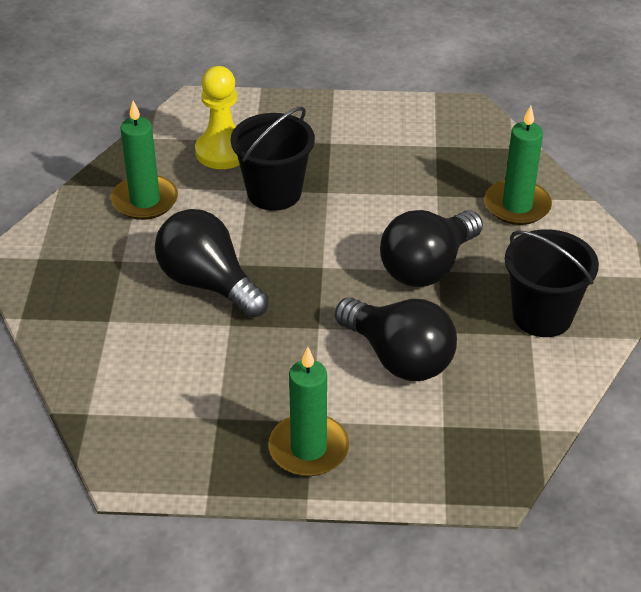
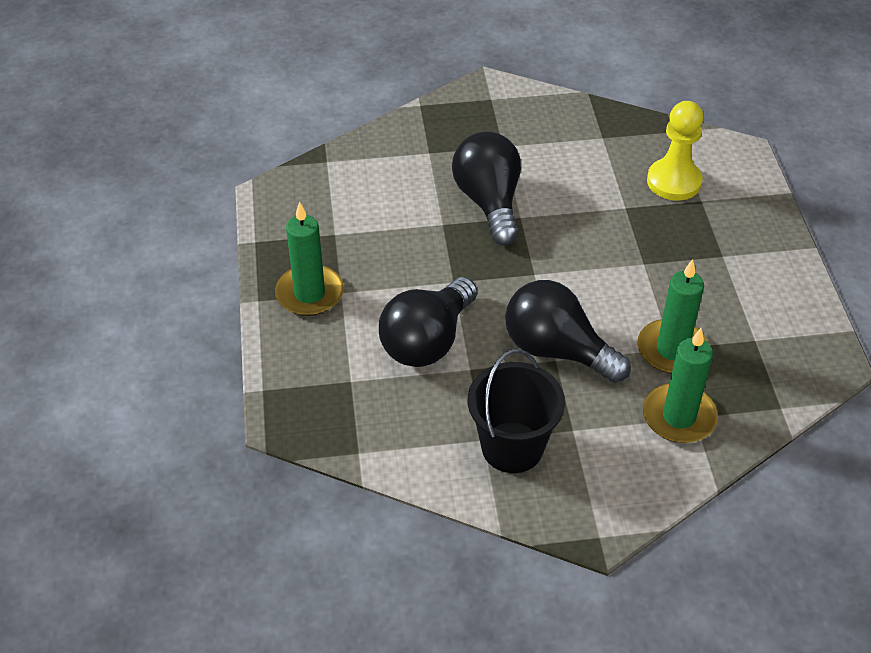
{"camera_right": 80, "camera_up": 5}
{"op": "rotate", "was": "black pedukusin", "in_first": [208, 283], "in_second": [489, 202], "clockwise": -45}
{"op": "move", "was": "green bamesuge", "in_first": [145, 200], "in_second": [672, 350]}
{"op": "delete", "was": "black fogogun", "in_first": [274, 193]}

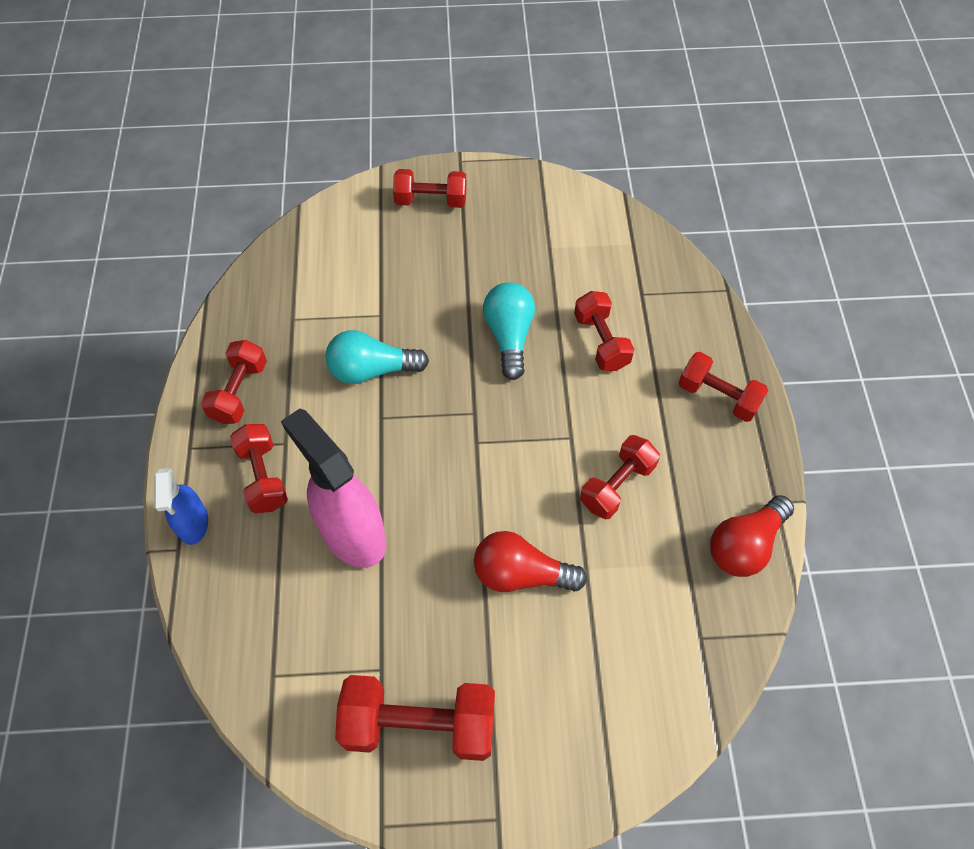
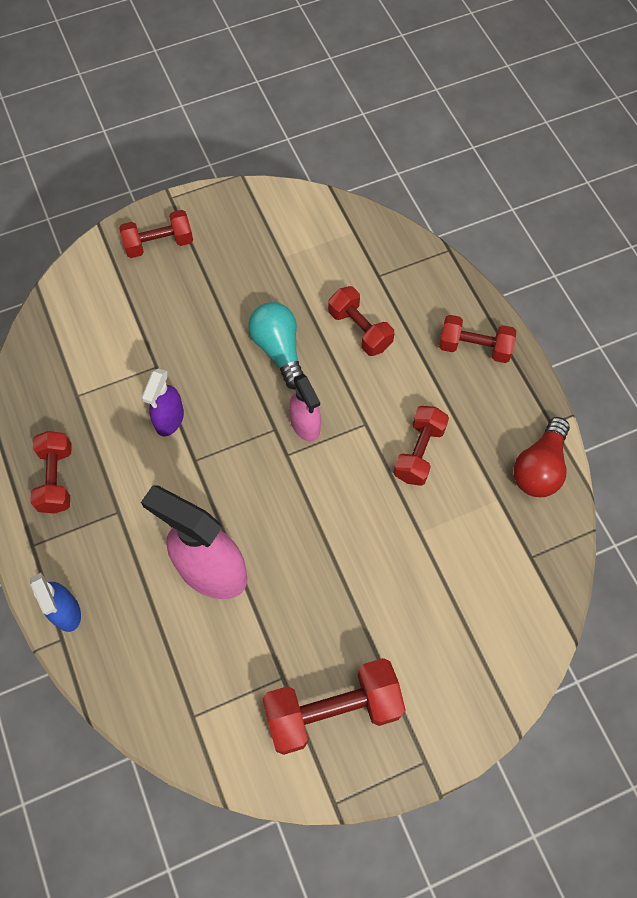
{"camera_right": -20, "camera_up": 5}
{"op": "replace", "was": "turquoise pedukusin", "now": "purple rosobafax", "in_first": [372, 370], "in_second": [169, 419]}
{"op": "insert", "now": "pink rosobafax", "in_second": [305, 425]}
{"op": "delete", "was": "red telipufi", "in_first": [263, 477]}
{"op": "delete", "was": "red pedukusin", "in_first": [521, 574]}

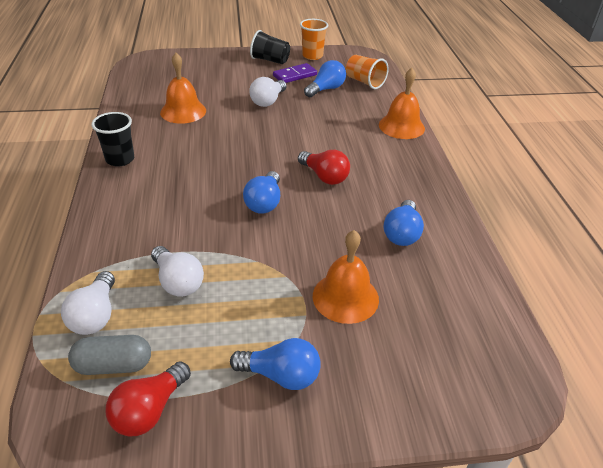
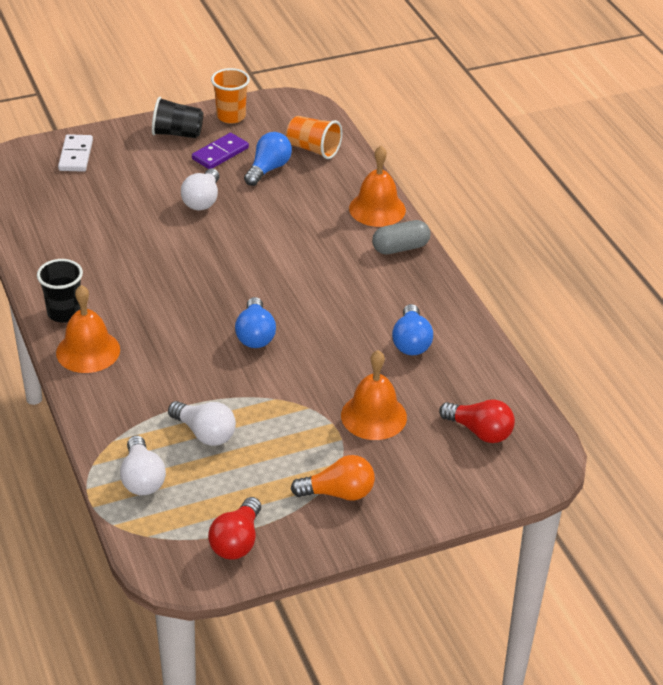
{"camera_right": -15, "camera_up": 0}
{"op": "move", "was": "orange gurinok", "in_first": [183, 111], "in_second": [88, 351]}
{"op": "insert", "now": "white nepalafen", "in_second": [76, 155]}
{"op": "recolor", "was": "blue pedukusin", "now": "orange pedukusin", "in_first": [281, 375], "in_second": [338, 493]}
{"op": "move", "was": "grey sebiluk", "in_first": [114, 365], "in_second": [400, 248]}
{"op": "move", "was": "red pedukusin", "in_first": [324, 177], "in_second": [480, 432]}

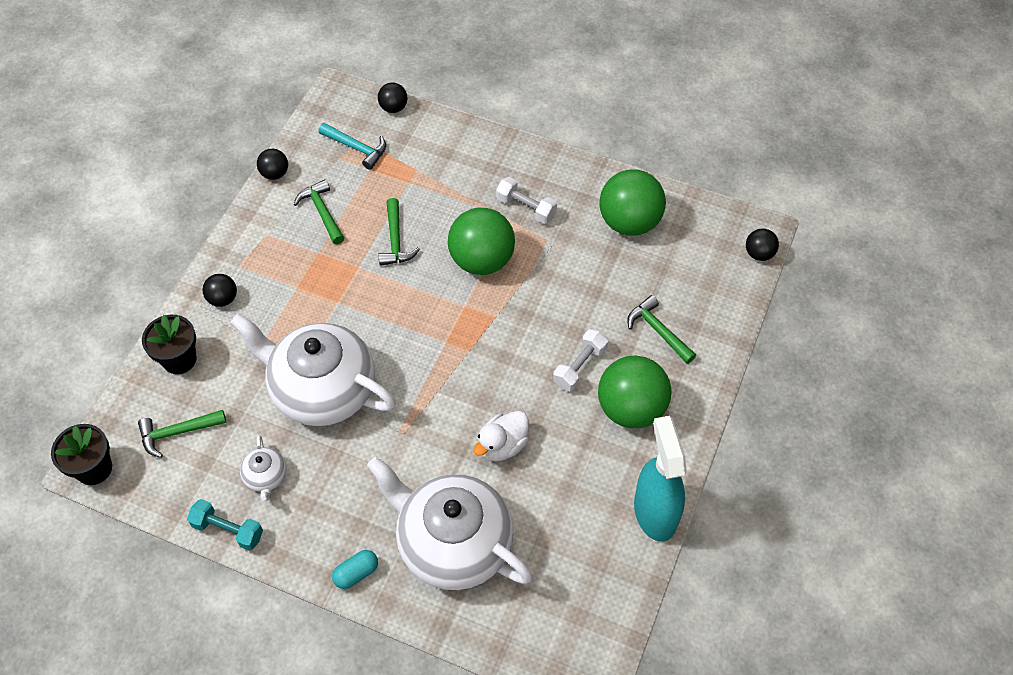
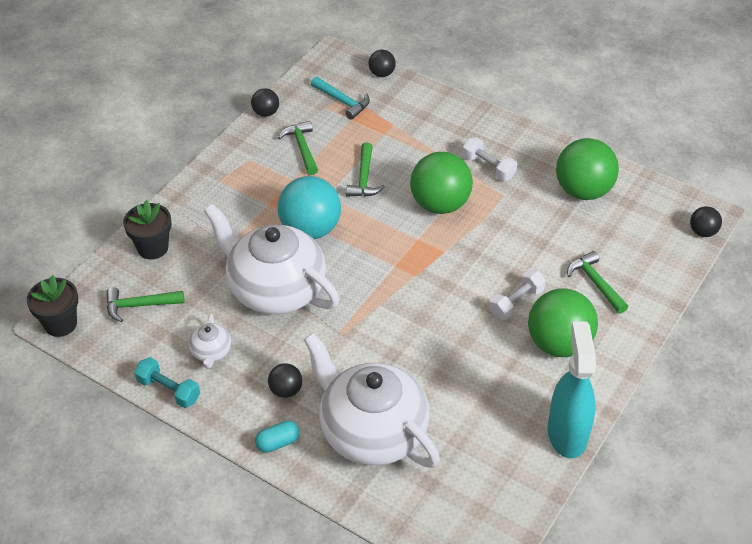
{"camera_right": 10, "camera_up": -10}
{"op": "move", "was": "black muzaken", "in_first": [223, 299], "in_second": [286, 390]}
{"op": "insert", "now": "turquoise muzaken", "in_second": [310, 229]}
{"op": "delete", "was": "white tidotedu", "in_first": [502, 445]}

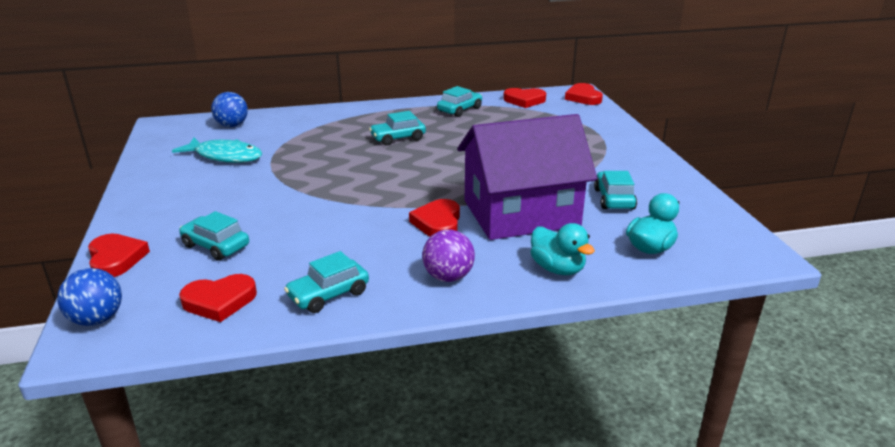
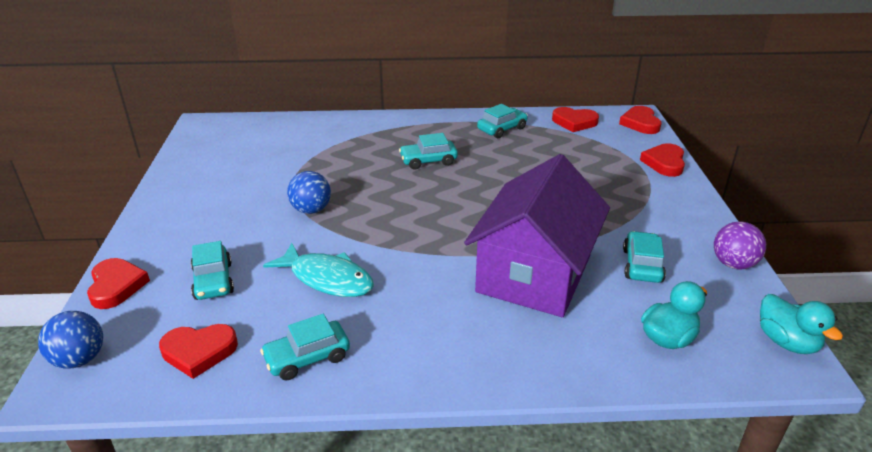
{"camera_right": 10, "camera_up": 5}
{"op": "rotate", "was": "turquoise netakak", "in_first": [216, 246], "in_second": [213, 281], "clockwise": -150}
{"op": "move", "was": "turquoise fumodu", "in_first": [225, 156], "in_second": [327, 279]}
{"op": "move", "was": "blue muzaken", "in_first": [232, 125], "in_second": [311, 210]}
{"op": "rotate", "was": "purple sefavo", "in_first": [521, 213], "in_second": [534, 274], "clockwise": -60}
{"op": "move", "was": "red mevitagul", "in_first": [438, 223], "in_second": [664, 163]}
{"op": "move", "was": "purple muzaken", "in_first": [448, 277], "in_second": [733, 264]}
{"op": "move", "was": "turquoise tidotedu", "in_first": [557, 269], "in_second": [786, 342]}

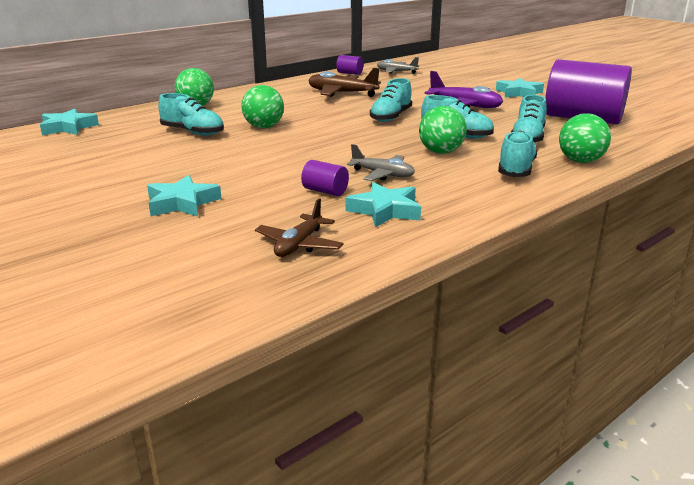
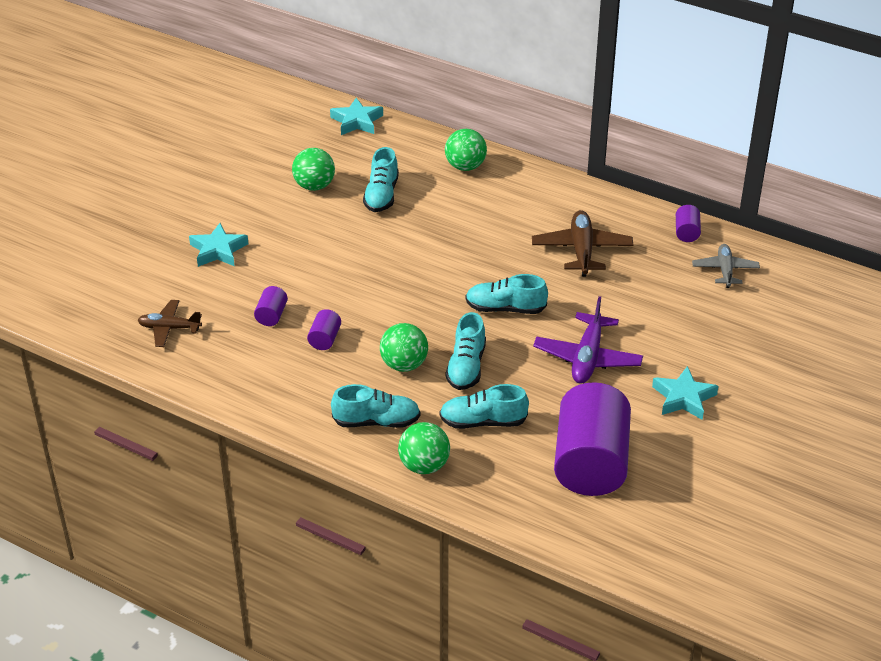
{"camera_right": 70, "camera_up": 15}
{"op": "move", "was": "green muzaken", "in_first": [264, 127], "in_second": [314, 186]}
{"op": "replace", "was": "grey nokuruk", "now": "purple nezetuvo", "in_first": [383, 174], "in_second": [325, 339]}
{"op": "delete", "was": "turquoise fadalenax", "in_first": [385, 210]}

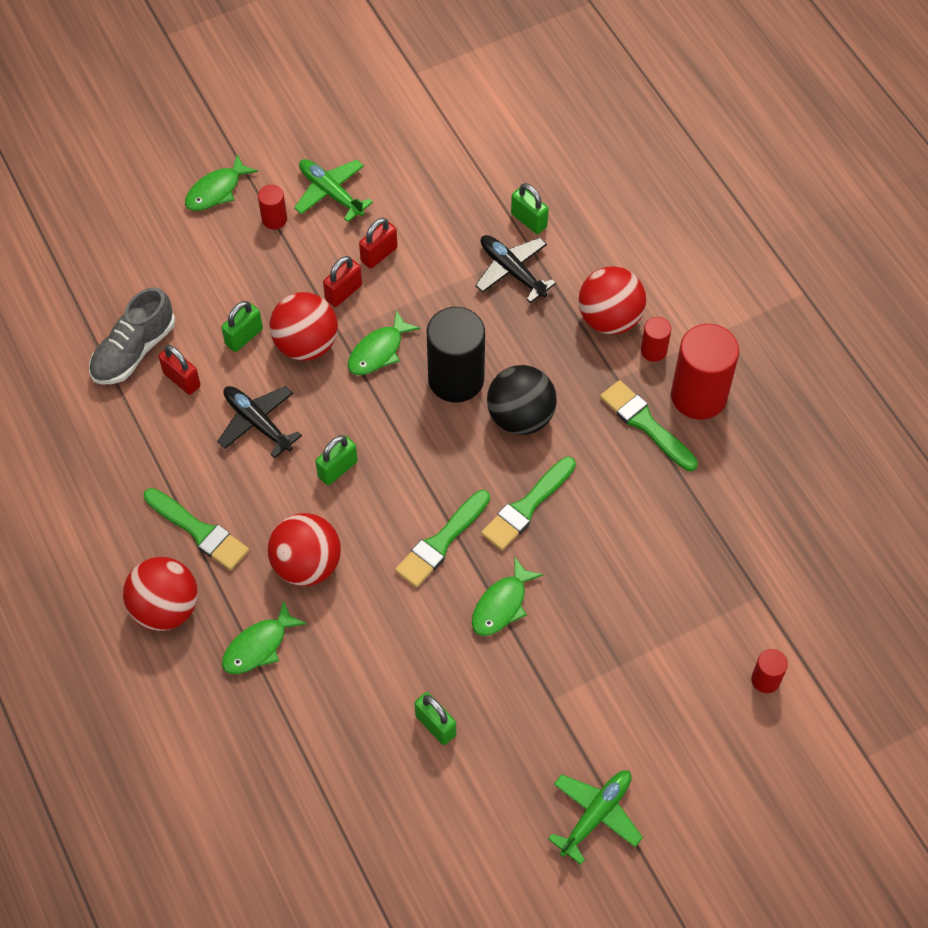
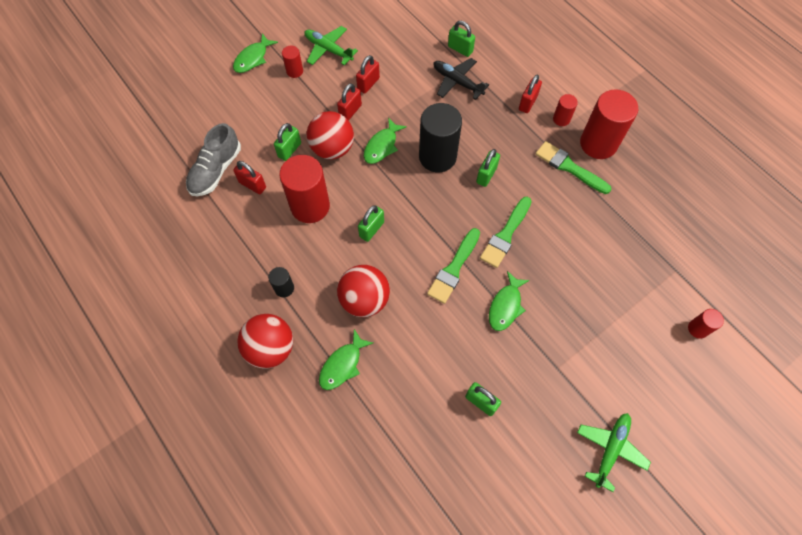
{"camera_right": -10, "camera_up": 5}
{"op": "replace", "was": "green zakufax", "now": "black nezetuvo", "in_first": [199, 531], "in_second": [284, 288]}
{"op": "replace", "was": "black nokuruk", "now": "red nezetuvo", "in_first": [257, 423], "in_second": [310, 206]}
{"op": "replace", "was": "black muzaken", "now": "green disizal", "in_first": [520, 417], "in_second": [486, 175]}
{"op": "replace", "was": "red muzaken", "now": "red disizal", "in_first": [609, 318], "in_second": [527, 103]}

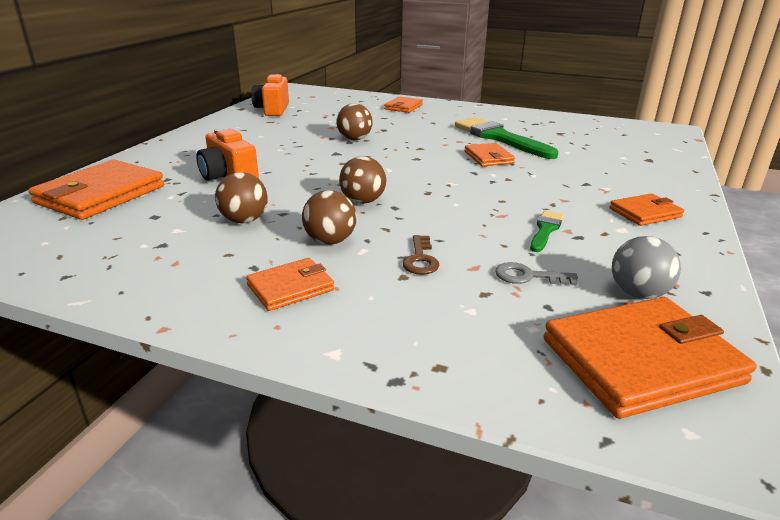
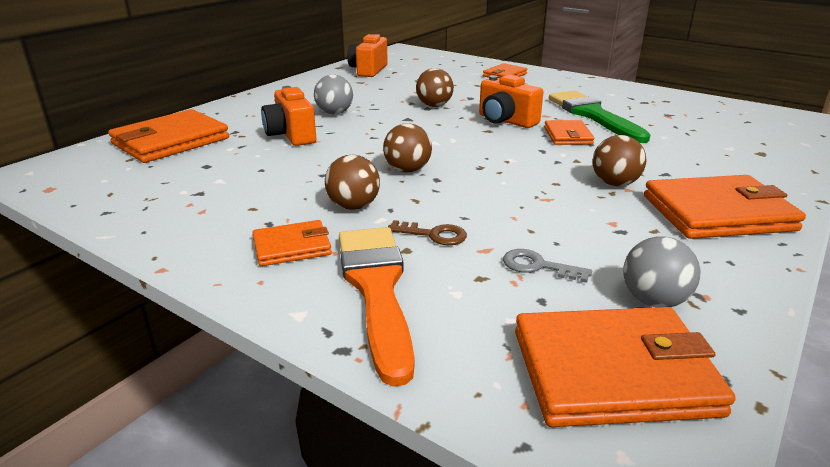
{"camera_right": 15, "camera_up": 0}
{"op": "insert", "now": "grey muzaken", "in_second": [334, 113]}
{"op": "insert", "now": "orange zakufax", "in_second": [376, 289]}
{"op": "rotate", "was": "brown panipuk", "in_first": [420, 259], "in_second": [433, 235], "clockwise": -90}
{"op": "insert", "now": "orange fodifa", "in_second": [505, 121]}
{"op": "move", "was": "brown muzaken", "in_first": [244, 220], "in_second": [614, 183]}
{"op": "resize", "was": "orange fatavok", "in_first": [645, 213], "in_second": [718, 213], "ratio": 1.82}
{"op": "delete", "was": "green zakufax", "in_first": [545, 230]}

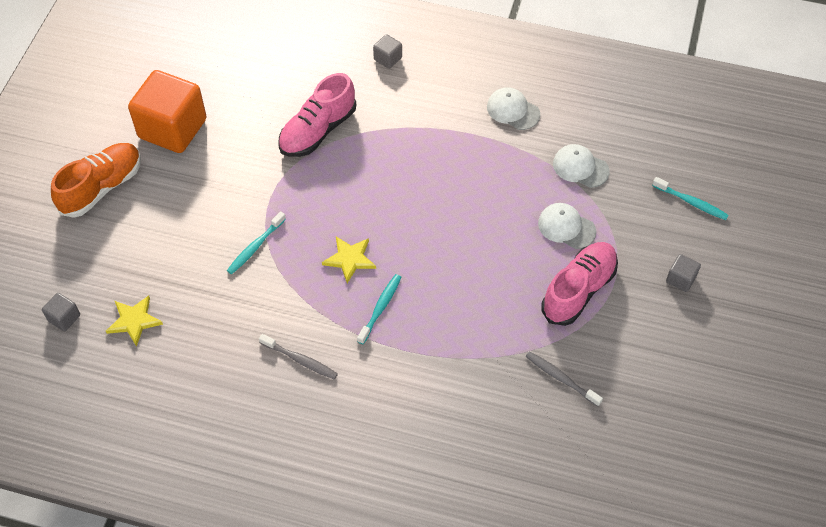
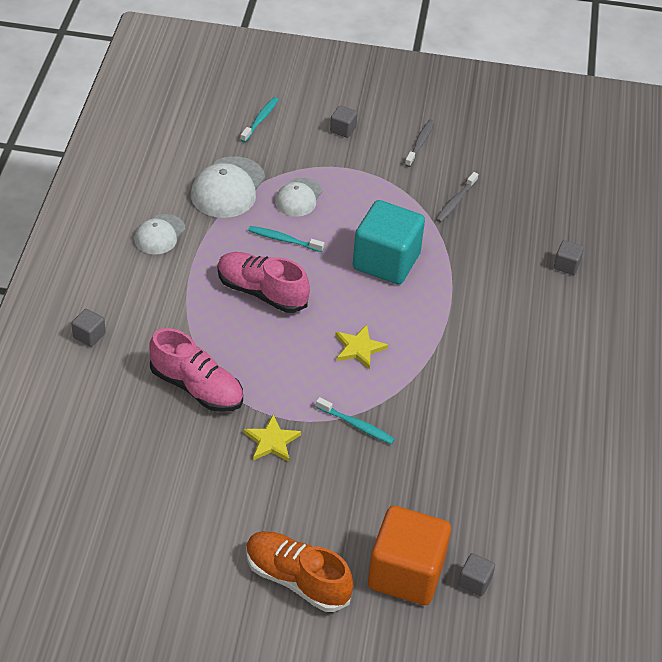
{"camera_right": -100, "camera_up": -10}
{"op": "resize", "was": "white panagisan", "in_first": [580, 167], "in_second": [228, 188], "ratio": 1.59}
{"op": "move", "was": "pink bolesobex", "in_first": [578, 290], "in_second": [261, 292]}
{"op": "move", "was": "yellow fadalenax", "in_first": [134, 321], "in_second": [271, 441]}
{"op": "move", "was": "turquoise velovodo", "in_first": [380, 308], "in_second": [284, 240]}
{"op": "insert", "now": "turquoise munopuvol", "in_second": [386, 261]}
{"op": "move", "was": "orange munopuvol", "in_first": [172, 128], "in_second": [406, 573]}
{"op": "move", "was": "grey velovodo", "in_first": [300, 360], "in_second": [420, 143]}
{"op": "insert", "now": "grey munopuvol", "in_second": [566, 265]}

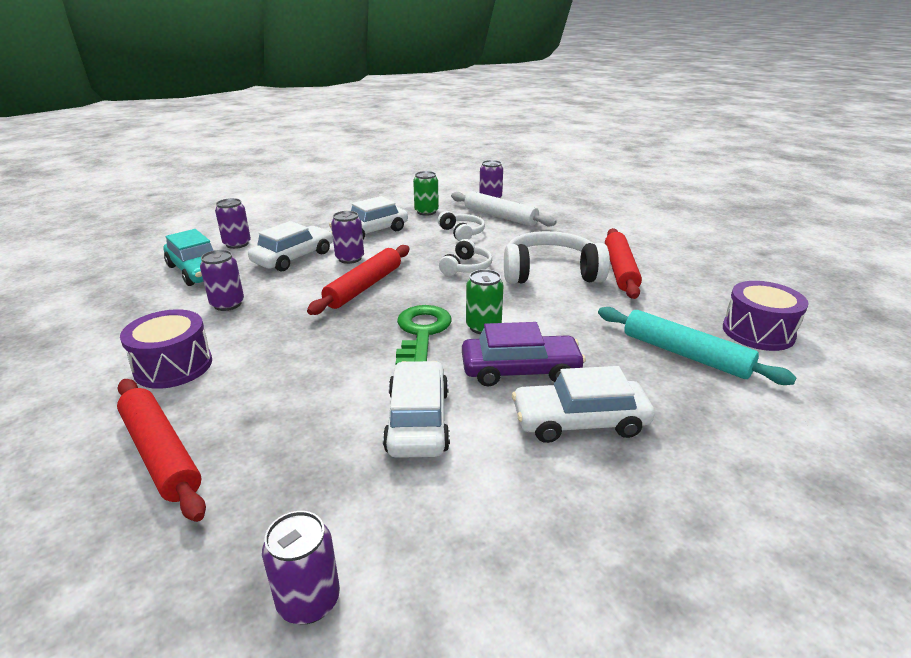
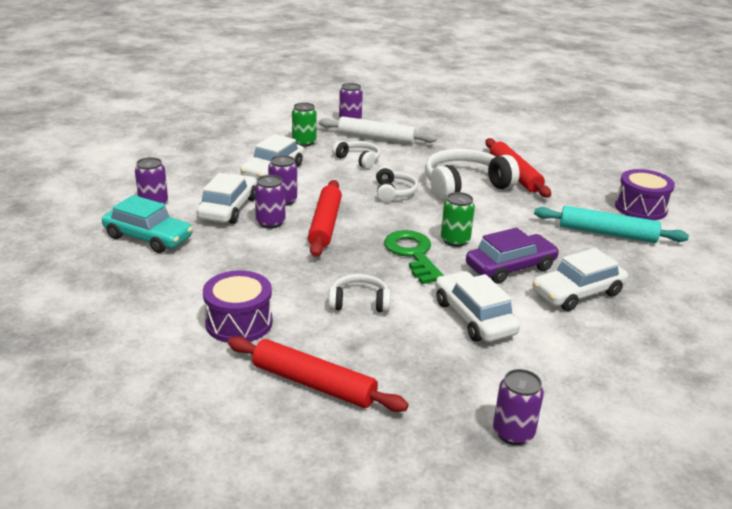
{"camera_right": -25, "camera_up": 0}
{"op": "move", "was": "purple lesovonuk", "in_first": [227, 304], "in_second": [270, 222]}
{"op": "insert", "now": "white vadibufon", "in_second": [359, 302]}

